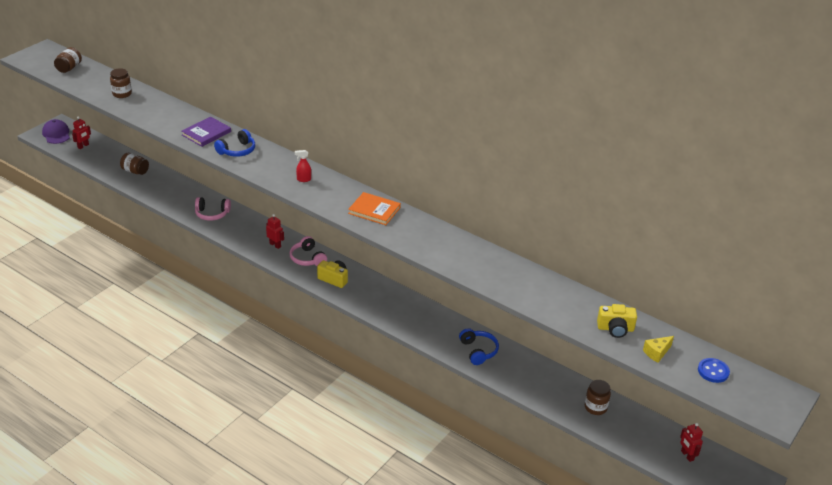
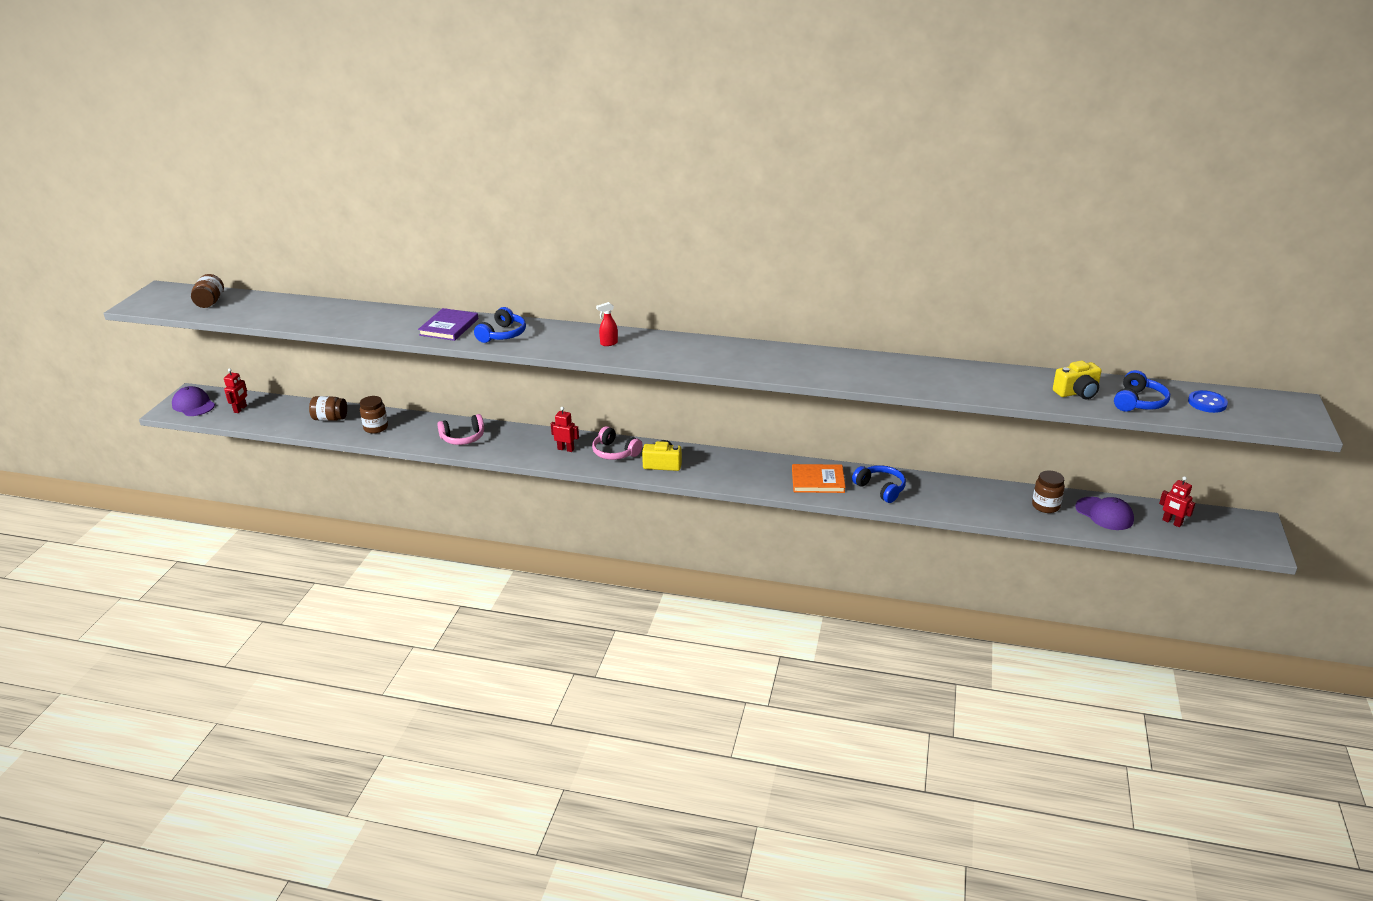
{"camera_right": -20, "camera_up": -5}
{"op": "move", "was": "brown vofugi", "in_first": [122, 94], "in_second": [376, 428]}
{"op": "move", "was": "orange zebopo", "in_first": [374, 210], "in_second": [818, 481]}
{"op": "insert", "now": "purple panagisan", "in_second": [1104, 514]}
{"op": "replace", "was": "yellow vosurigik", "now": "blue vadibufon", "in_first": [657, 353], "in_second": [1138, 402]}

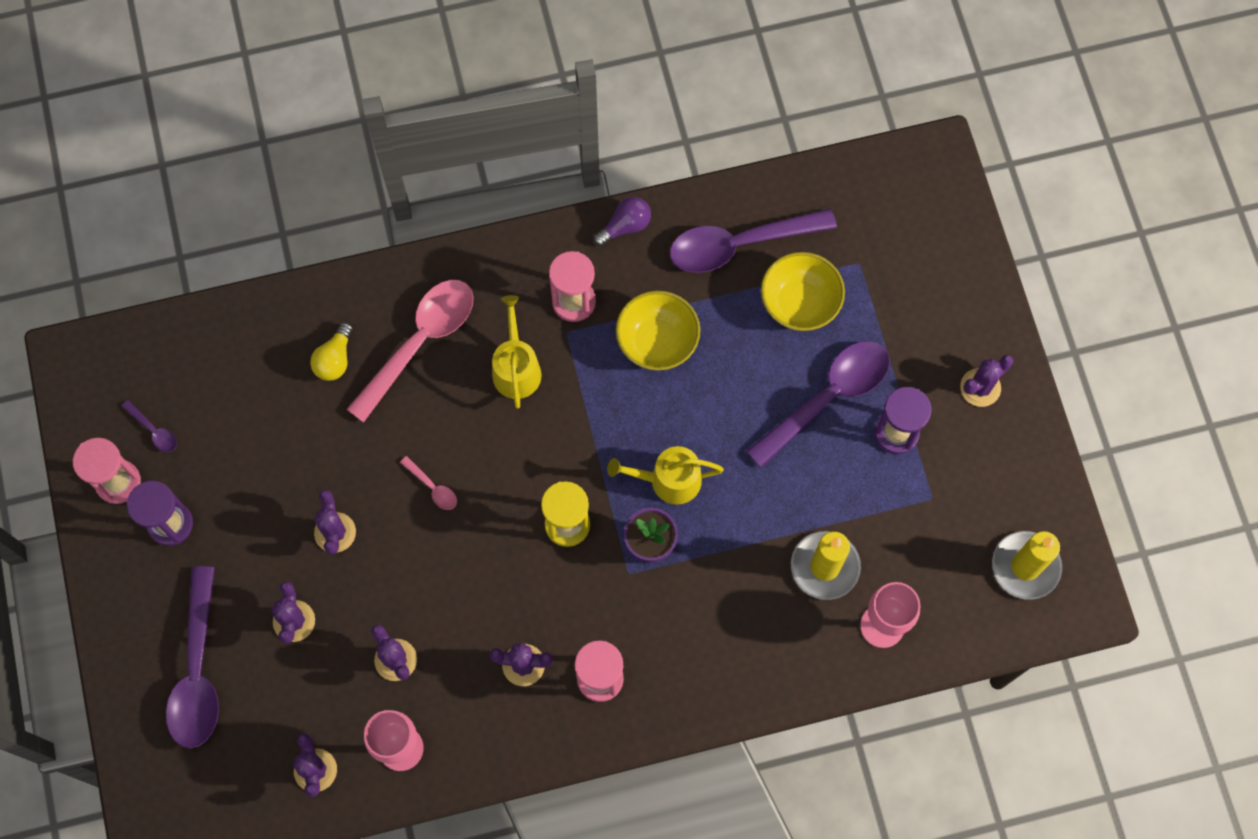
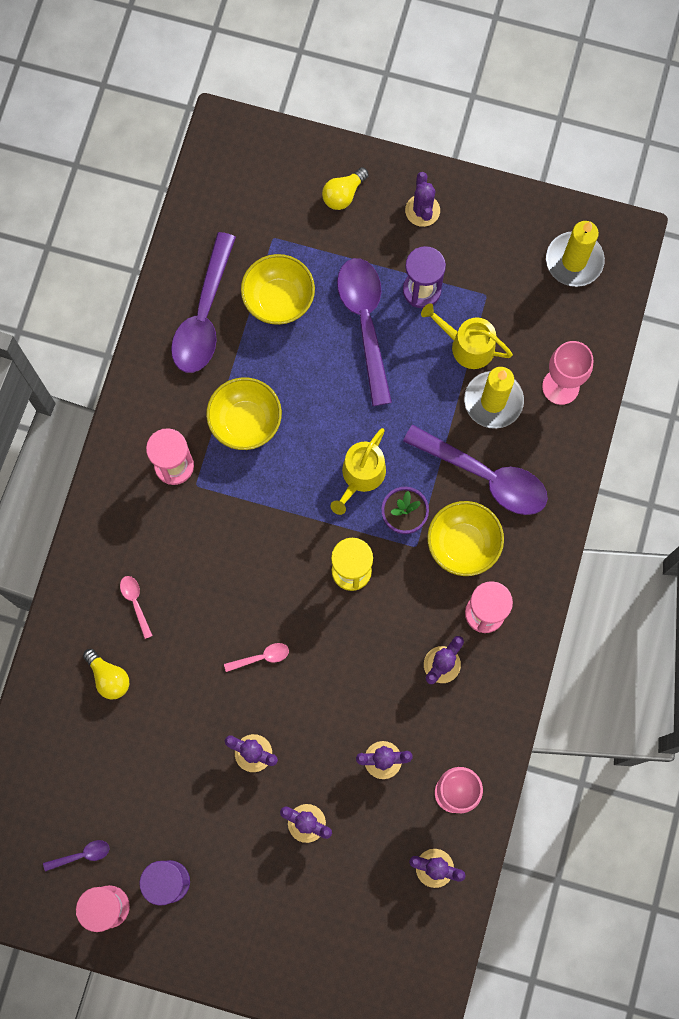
{"camera_right": -60, "camera_up": 5}
{"op": "resize", "was": "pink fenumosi", "in_first": [420, 342], "in_second": [135, 603], "ratio": 0.42}
{"op": "insert", "now": "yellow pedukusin", "in_second": [343, 194]}
{"op": "move", "was": "purple fenumosi", "in_first": [198, 671], "in_second": [485, 476]}
{"op": "move", "was": "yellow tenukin", "in_first": [516, 368], "in_second": [467, 345]}
{"op": "insert", "now": "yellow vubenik", "in_second": [463, 544]}
{"op": "delete", "was": "purple pedukusin", "in_first": [625, 226]}

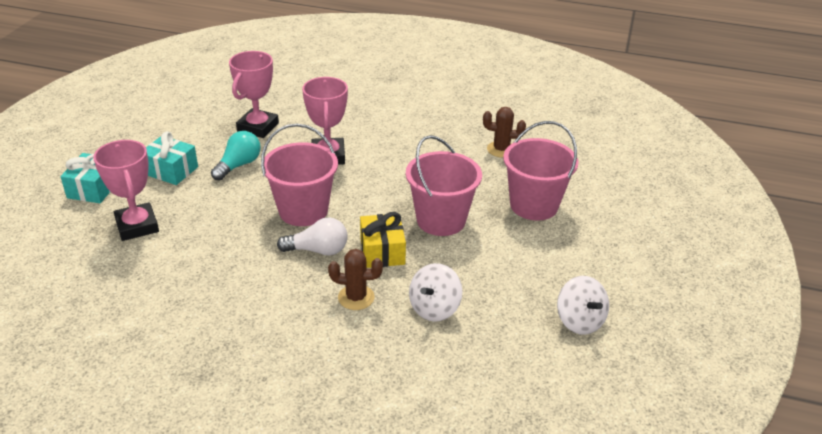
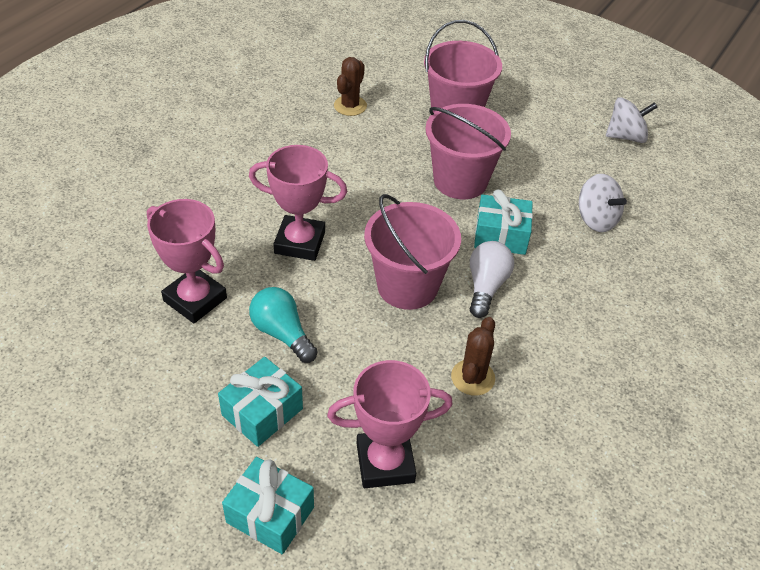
{"camera_right": -75, "camera_up": 10}
{"op": "move", "was": "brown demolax", "in_first": [356, 297], "in_second": [473, 377]}
{"op": "recolor", "was": "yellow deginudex", "now": "turquoise deginudex", "in_first": [382, 251], "in_second": [500, 236]}

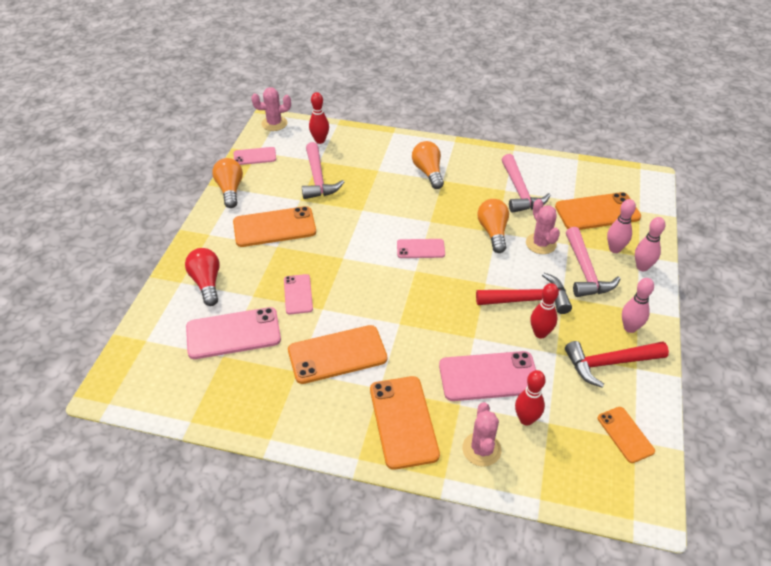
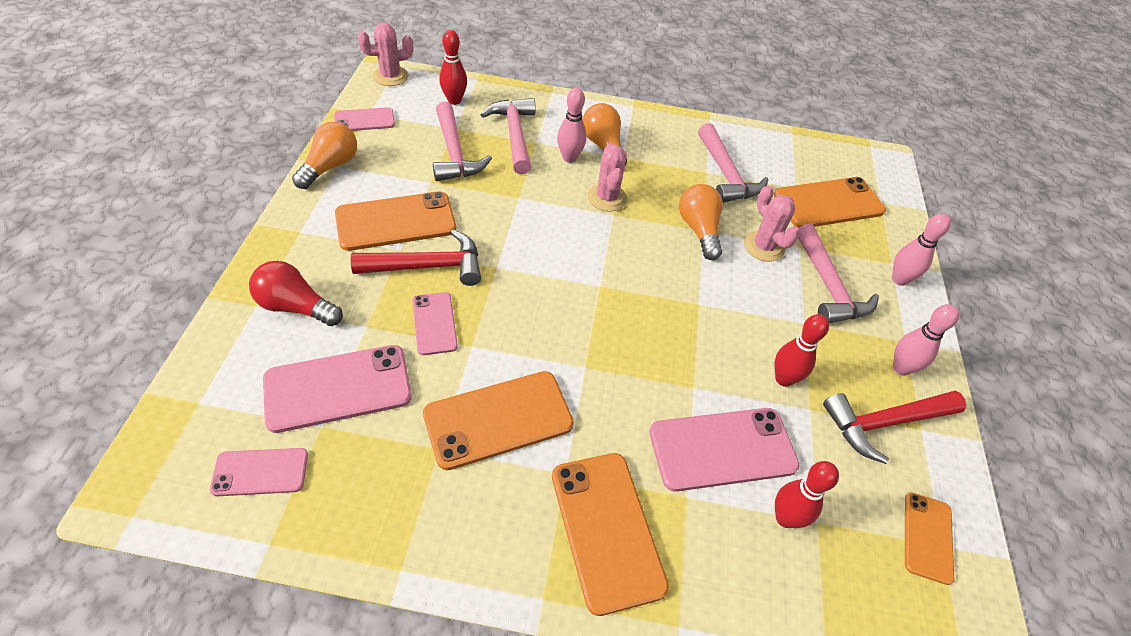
{"camera_right": -10, "camera_up": 5}
{"op": "move", "was": "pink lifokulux", "in_first": [420, 249], "in_second": [260, 472]}
{"op": "rotate", "was": "red pedukusin", "in_first": [207, 283], "in_second": [296, 307], "clockwise": -45}
{"op": "rotate", "was": "orange pedukusin", "in_first": [230, 190], "in_second": [330, 167], "clockwise": 45}
{"op": "move", "was": "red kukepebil", "in_first": [528, 299], "in_second": [428, 266]}
{"op": "insert", "now": "pink kukepebil", "in_second": [514, 135]}
{"op": "move", "was": "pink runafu", "in_first": [614, 249], "in_second": [569, 158]}
{"op": "move", "was": "pink demolax", "in_first": [481, 449], "in_second": [607, 198]}
{"op": "rotate", "was": "orange lifokulux", "in_first": [625, 434], "in_second": [927, 537], "clockwise": 45}

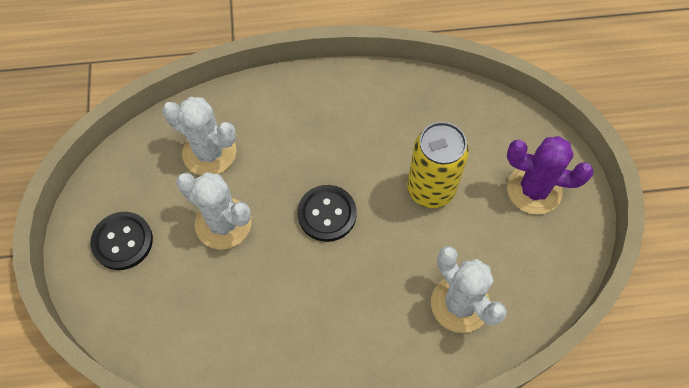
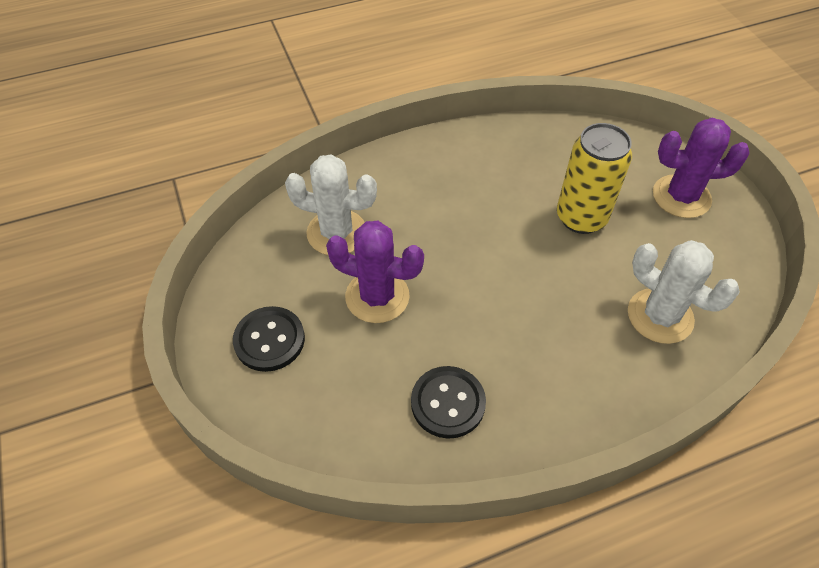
{"camera_right": -15, "camera_up": -10}
{"op": "recolor", "was": "white demolax", "now": "purple demolax", "in_first": [223, 223], "in_second": [377, 296]}
{"op": "move", "was": "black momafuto", "in_first": [327, 214], "in_second": [448, 403]}

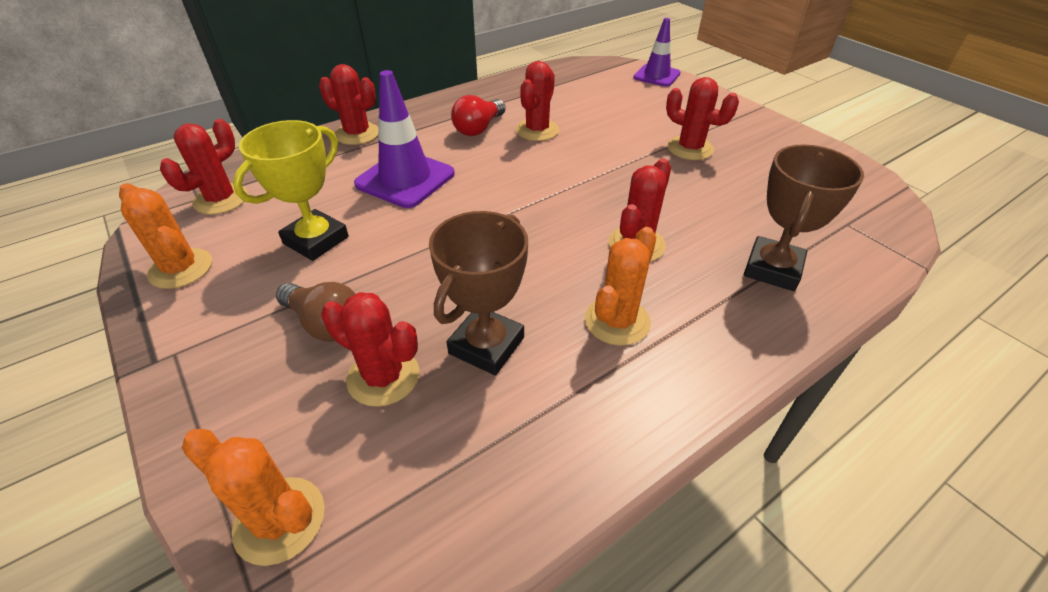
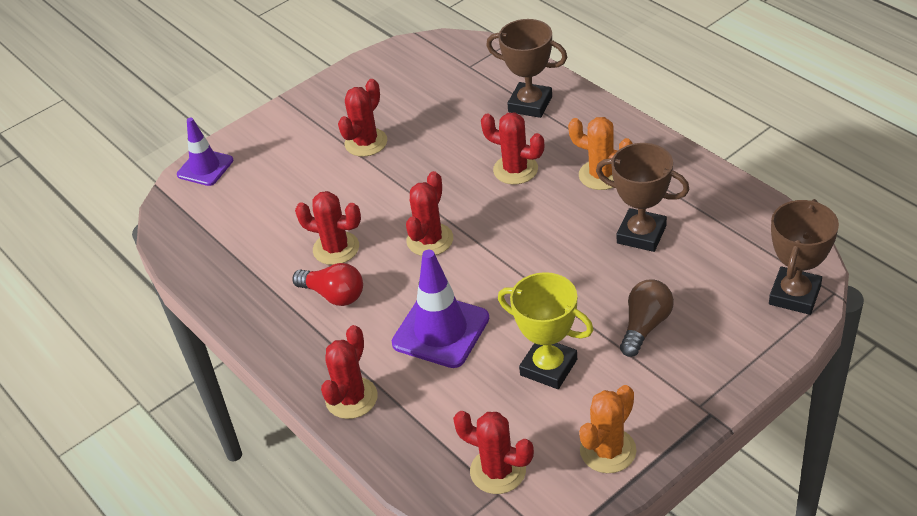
{"camera_right": -90, "camera_up": 0}
{"op": "move", "was": "red demolax", "in_first": [383, 377], "in_second": [430, 240]}
{"op": "replace", "was": "orange demolax", "now": "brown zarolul", "in_first": [280, 520], "in_second": [794, 295]}

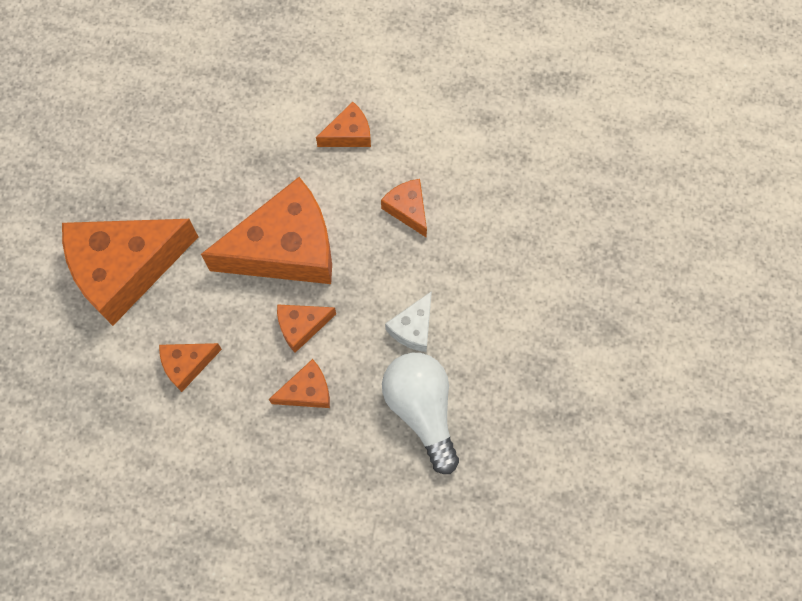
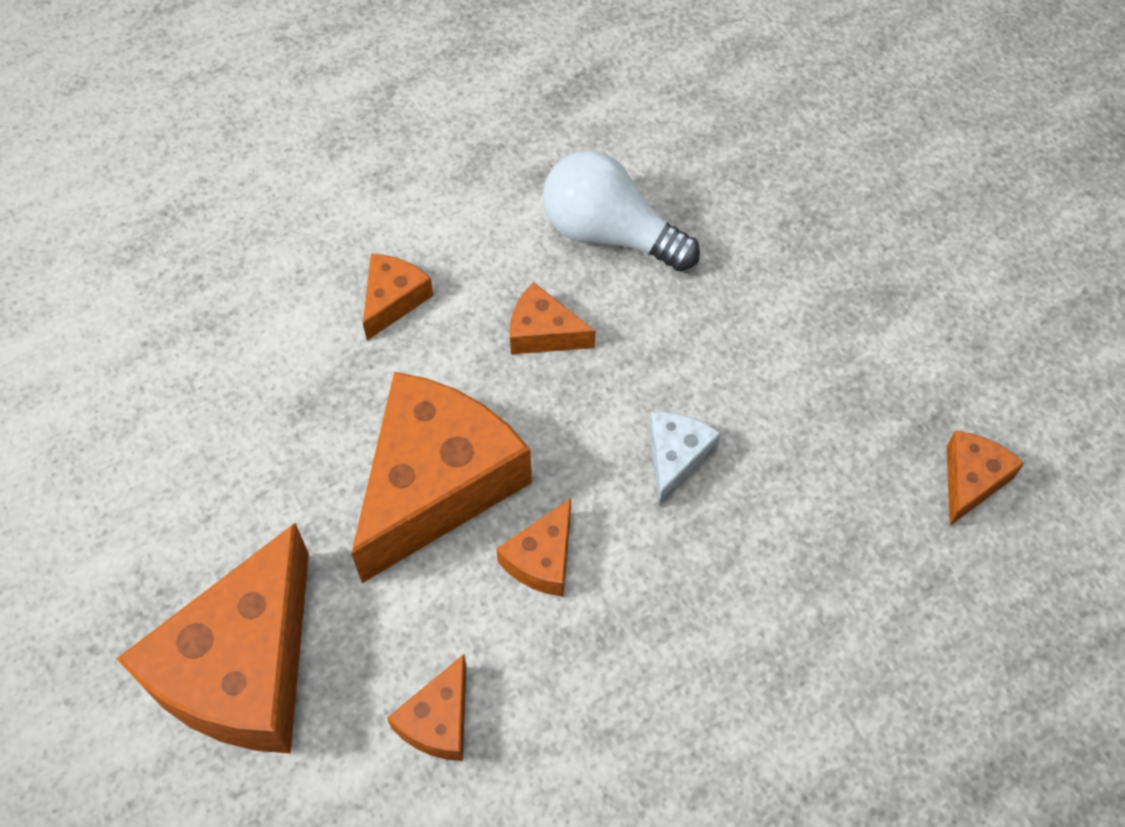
{"camera_right": -40, "camera_up": -10}
{"op": "move", "was": "white pedukusin", "in_first": [421, 410], "in_second": [609, 234]}
{"op": "rotate", "was": "white vosurigik", "in_first": [413, 328], "in_second": [676, 458], "clockwise": -150}
{"op": "move", "was": "orange vosurigik", "in_first": [307, 391], "in_second": [971, 480]}

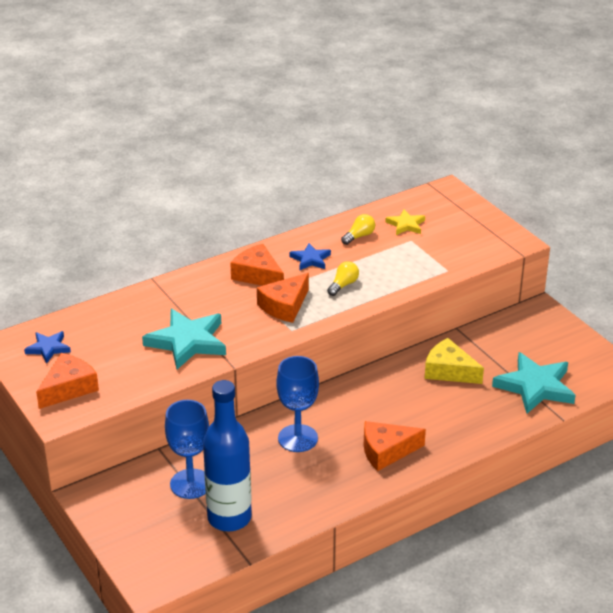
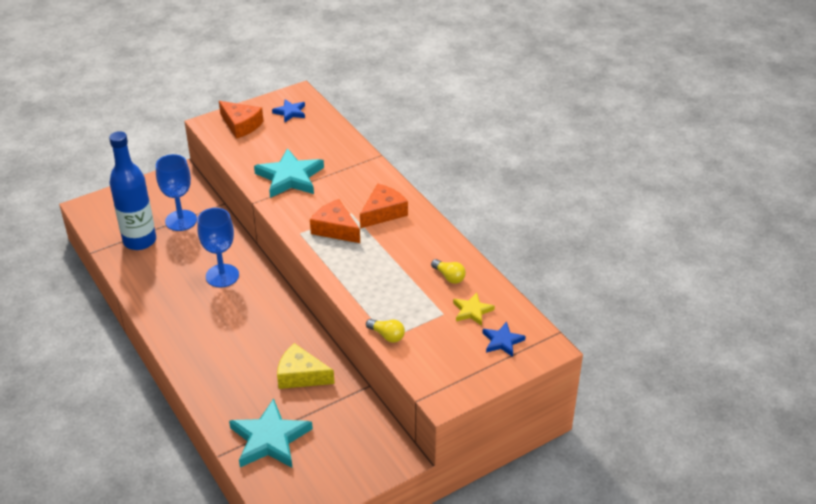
{"camera_right": 90, "camera_up": 5}
{"op": "rotate", "was": "yellow vosurigik", "in_first": [449, 371], "in_second": [301, 375], "clockwise": -105}
{"op": "move", "was": "yellow pedukusin", "in_first": [343, 285], "in_second": [387, 336]}
{"op": "move", "was": "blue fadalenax", "in_first": [310, 259], "in_second": [502, 341]}
{"op": "delete", "was": "orange vosurigik", "in_first": [386, 451]}

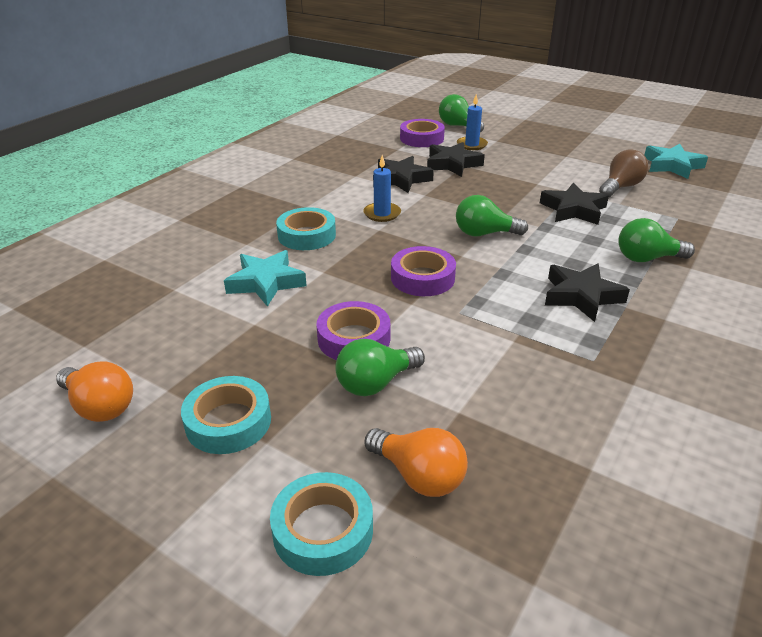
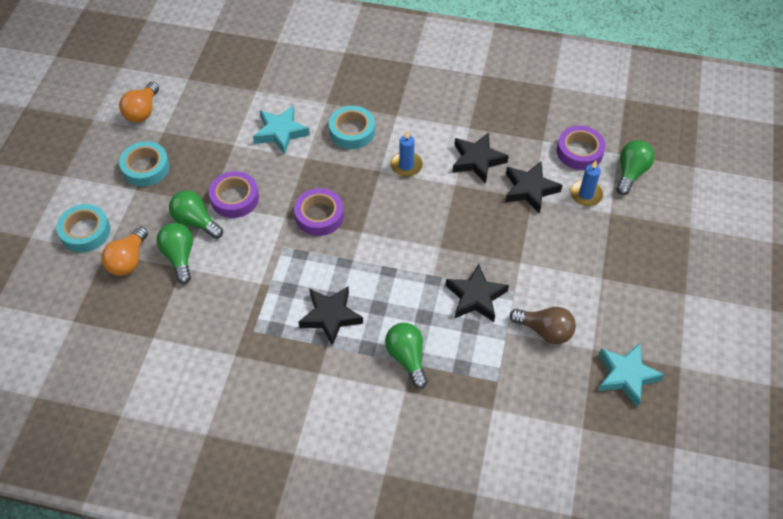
{"camera_right": 70, "camera_up": 20}
{"op": "move", "was": "green pedukusin", "in_first": [484, 234], "in_second": [179, 257]}

